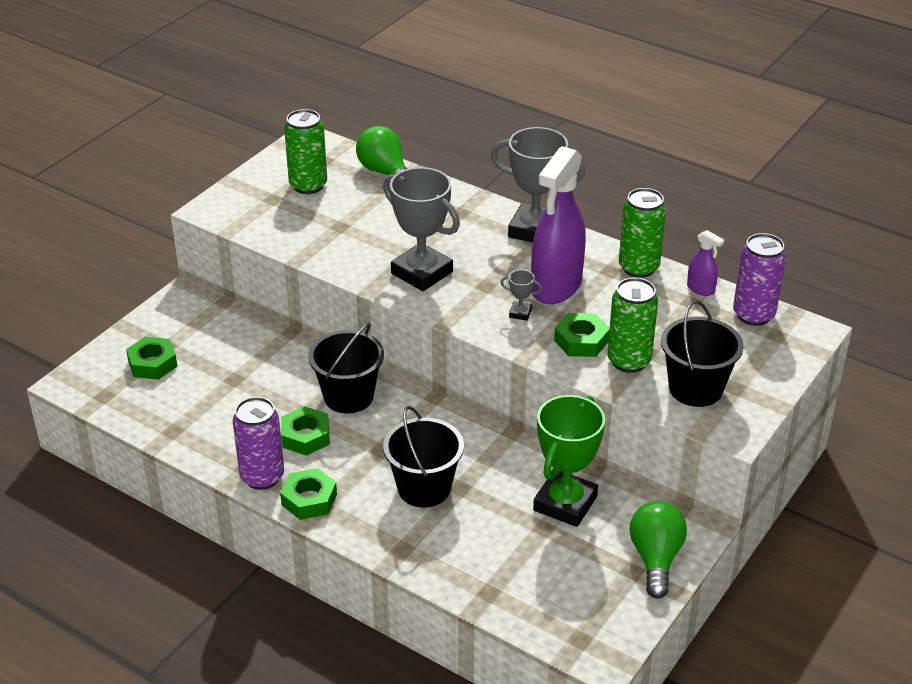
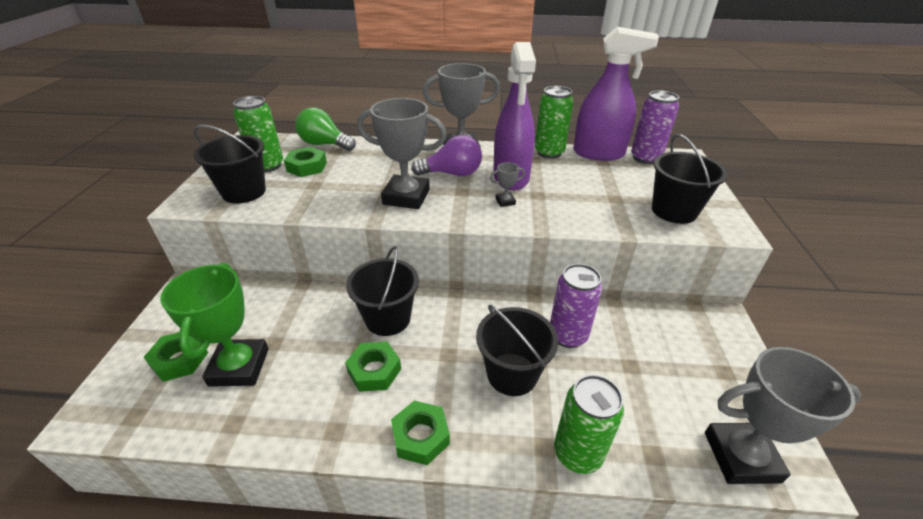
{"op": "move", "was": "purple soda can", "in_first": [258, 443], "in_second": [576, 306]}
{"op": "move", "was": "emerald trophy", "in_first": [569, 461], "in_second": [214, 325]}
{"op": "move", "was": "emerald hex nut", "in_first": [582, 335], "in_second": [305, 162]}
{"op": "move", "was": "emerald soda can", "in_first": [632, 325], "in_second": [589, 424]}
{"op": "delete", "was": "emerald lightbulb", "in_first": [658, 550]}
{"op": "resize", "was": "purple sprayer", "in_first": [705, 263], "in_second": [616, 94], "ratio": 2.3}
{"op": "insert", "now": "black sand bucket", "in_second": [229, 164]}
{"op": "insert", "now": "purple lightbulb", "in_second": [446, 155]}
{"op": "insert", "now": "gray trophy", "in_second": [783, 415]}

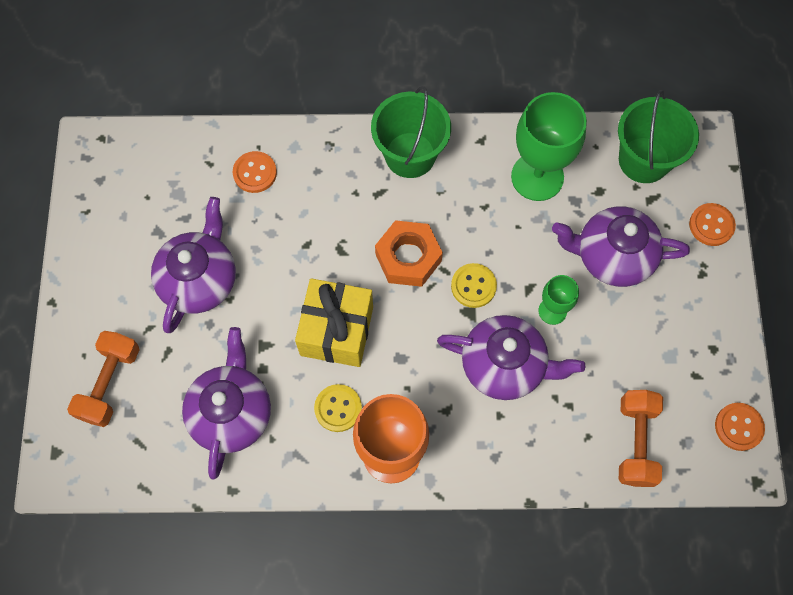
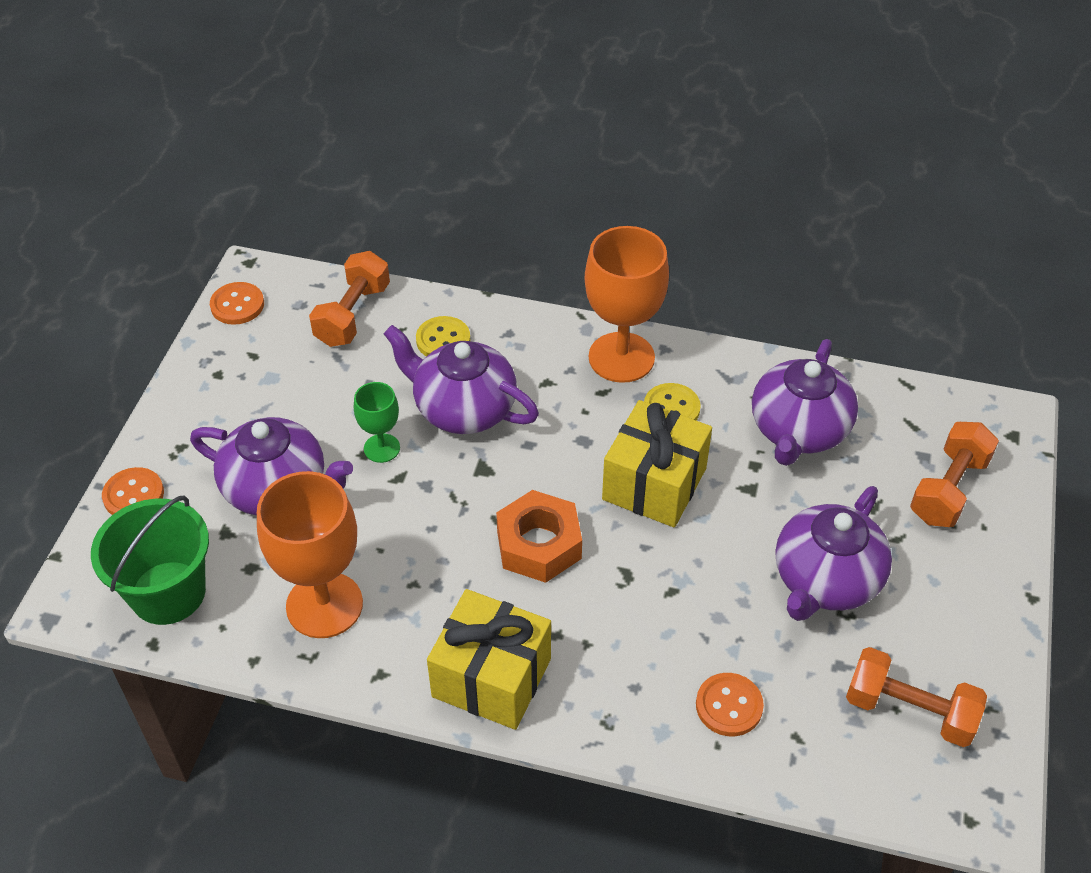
{"op": "replace", "was": "emerald sand bucket", "now": "golden present", "in_first": [411, 132], "in_second": [489, 659]}
{"op": "move", "was": "golden sewing button", "in_first": [474, 285], "in_second": [443, 336]}
{"op": "recolor", "was": "emerald chalice", "now": "orange-coloured chalice", "in_first": [549, 146], "in_second": [310, 554]}
{"op": "insert", "now": "orange-coloured dumbbell", "in_second": [916, 697]}

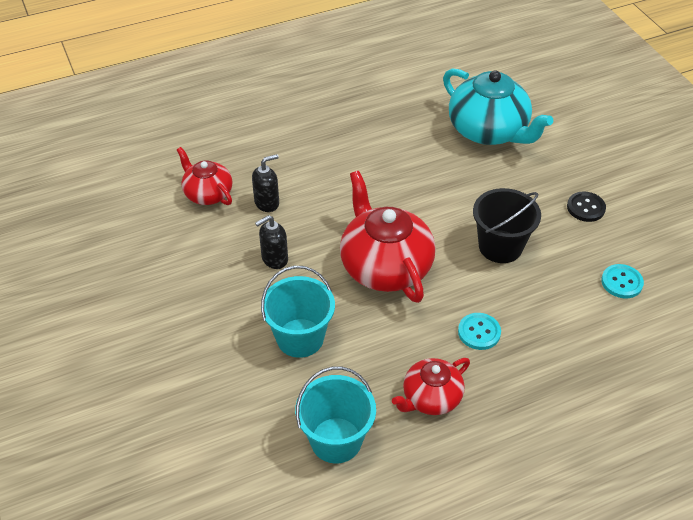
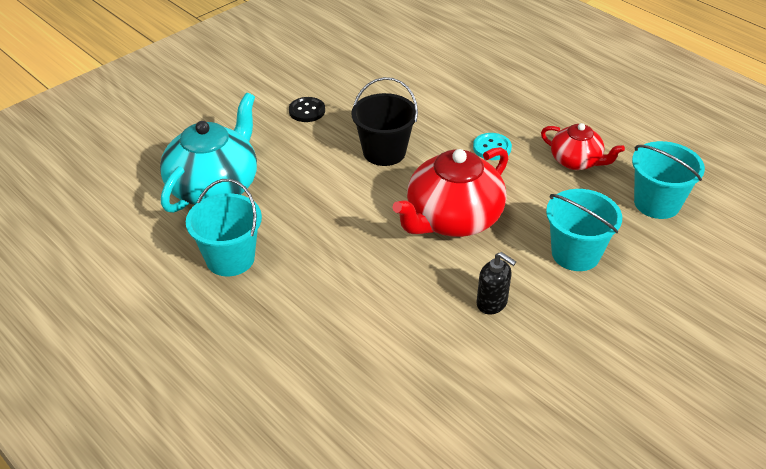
{"op": "delete", "was": "scarlet tea pot", "in_first": [204, 176]}
{"op": "delete", "was": "black soap pump", "in_first": [265, 183]}
{"op": "delete", "was": "teal sewing button", "in_first": [622, 281]}
{"op": "insert", "now": "teal sand bucket", "in_second": [224, 227]}

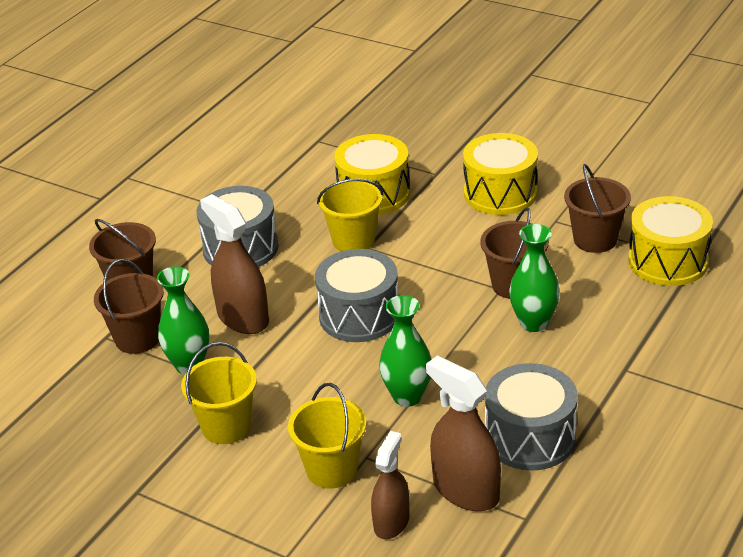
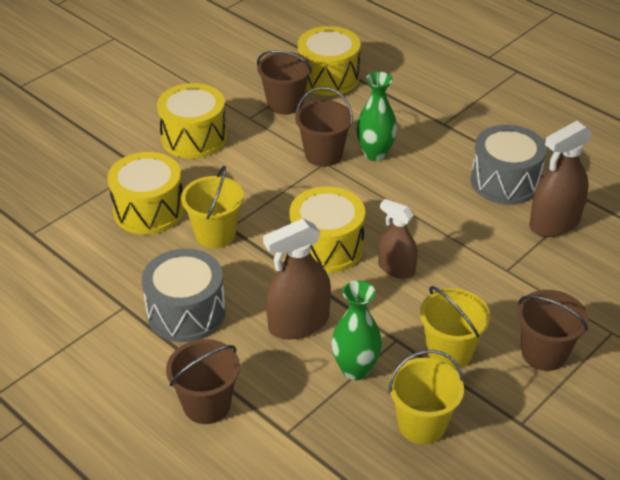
{"op": "move", "was": "dark brown sand bucket", "in_first": [129, 306], "in_second": [553, 330]}
{"op": "move", "was": "golden sand bucket", "in_first": [327, 435], "in_second": [426, 397]}
{"op": "recolor", "was": "gray toy drum", "now": "golden toy drum", "in_first": [356, 295], "in_second": [327, 229]}
{"op": "move", "was": "dark brown sprayer", "in_first": [390, 485], "in_second": [398, 239]}
{"op": "delete", "was": "emerald vase", "in_first": [405, 351]}

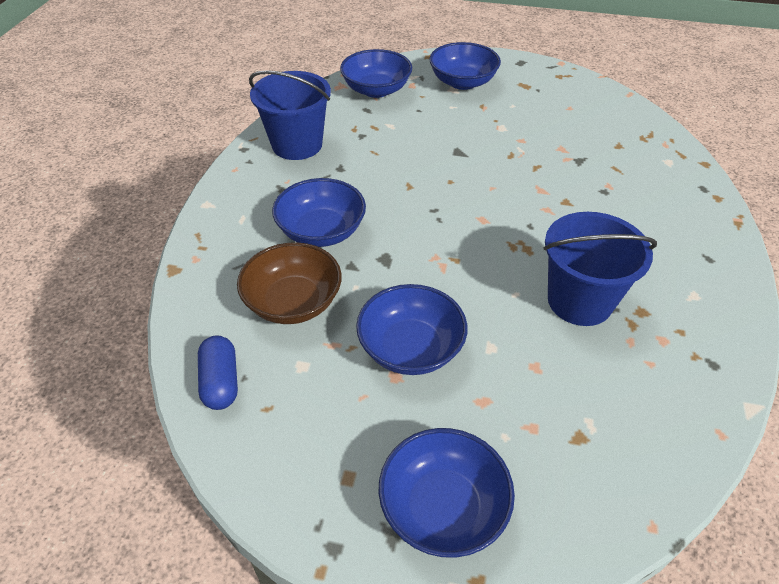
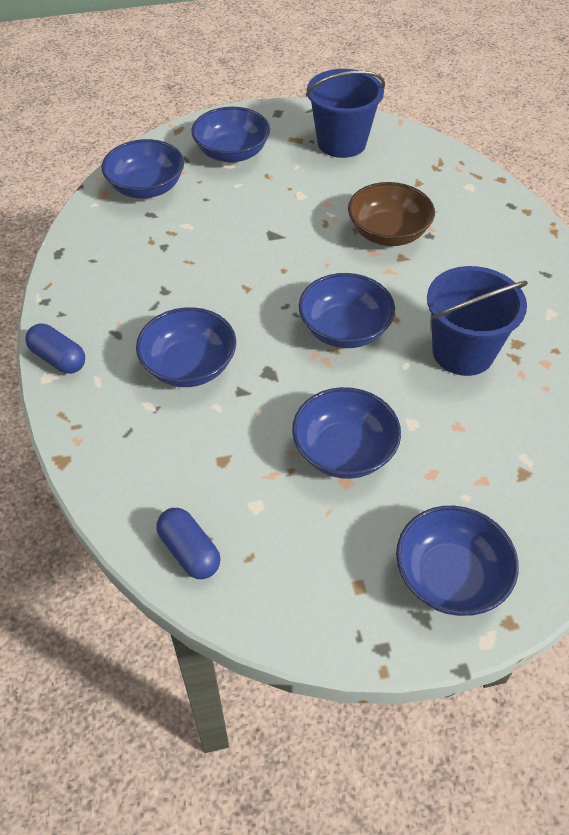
{"op": "move", "was": "dark brown deep dish", "in_first": [289, 283], "in_second": [391, 214]}
{"op": "move", "was": "royal blue sand bucket", "in_first": [290, 115], "in_second": [345, 113]}
{"op": "insert", "now": "royal blue pill", "in_second": [55, 349]}
{"op": "insert", "now": "royal blue deep dish", "in_second": [347, 310]}

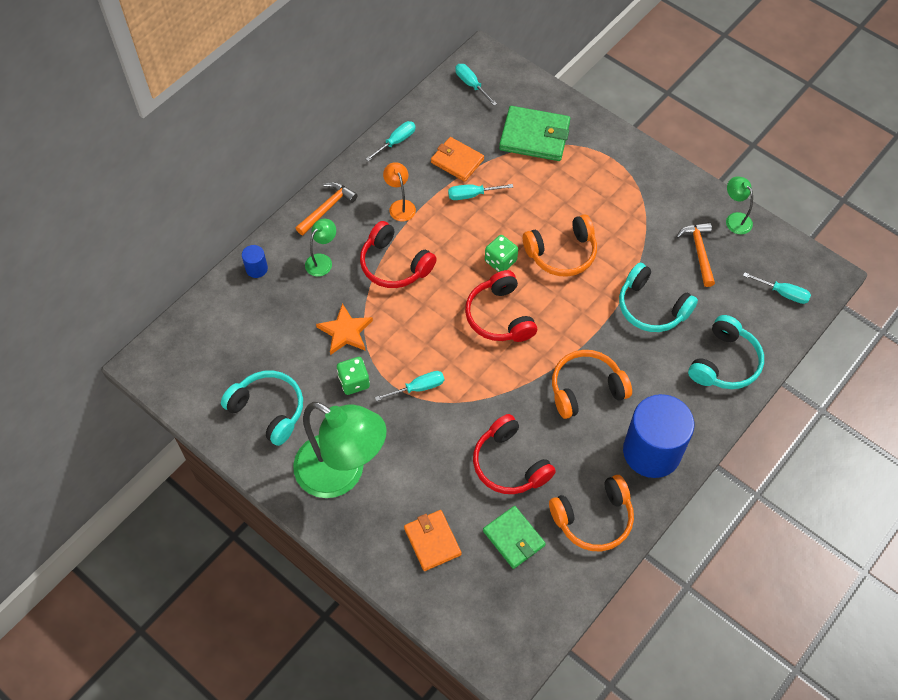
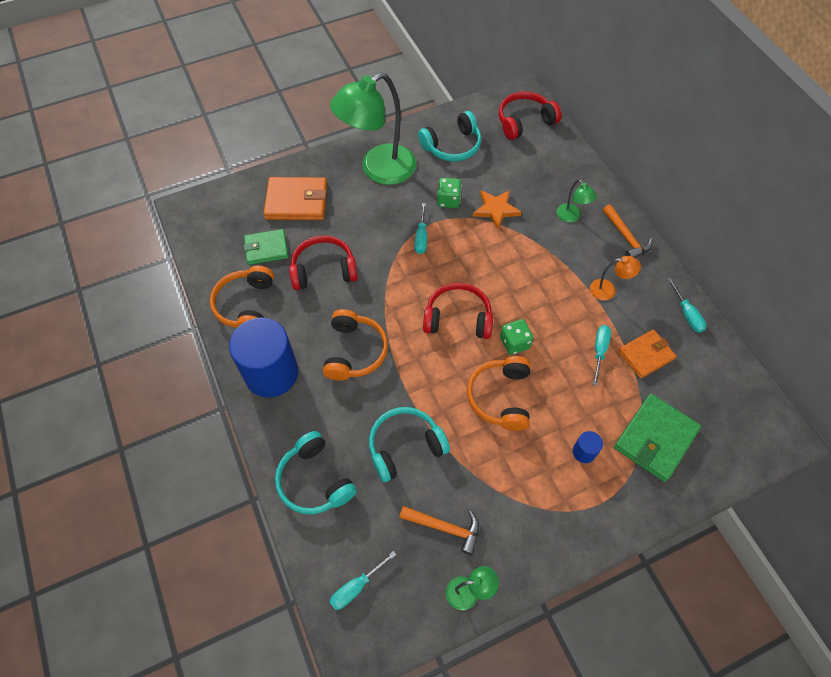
{"op": "move", "was": "royal blue cylinder shape", "in_first": [255, 261], "in_second": [588, 447]}
{"op": "move", "was": "scarlet over-ear headphones", "in_first": [398, 254], "in_second": [530, 116]}
{"op": "resize", "was": "orange-coloured billfold", "in_first": [433, 540], "in_second": [295, 198], "ratio": 1.5}
{"op": "delete", "was": "teal flat screwdriver", "in_first": [476, 85]}

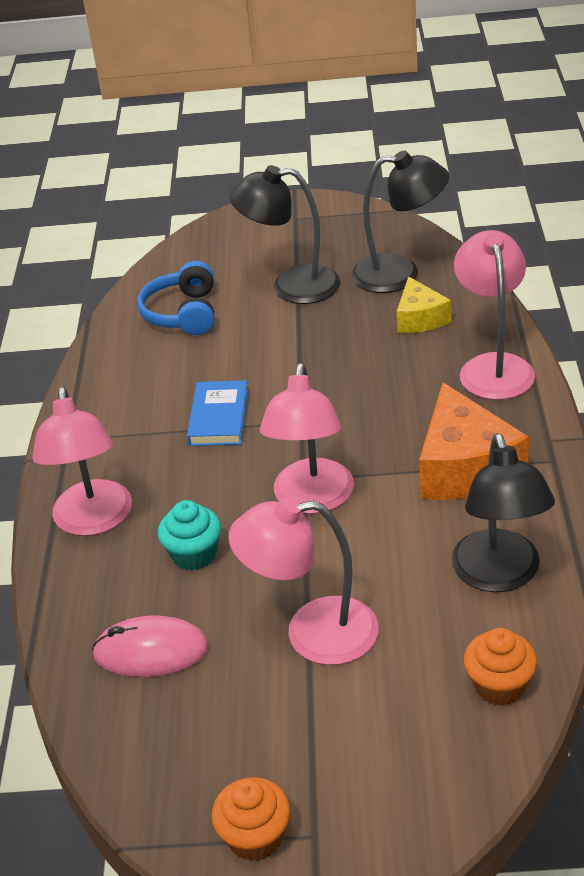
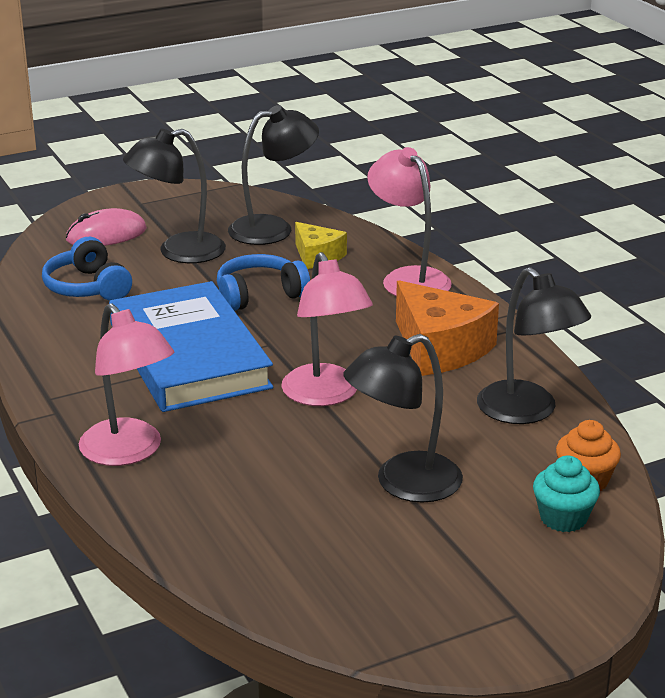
{"op": "move", "was": "rosy mouse", "in_first": [150, 646], "in_second": [106, 227]}
{"op": "move", "was": "teal cupcake", "in_first": [189, 535], "in_second": [566, 494]}
{"op": "resize", "was": "royal blue book", "in_first": [217, 413], "in_second": [191, 346], "ratio": 2.18}
{"op": "delete", "was": "orange-coloured cupcake", "in_first": [251, 819]}
{"op": "recolor", "was": "rosy desk lamp", "now": "black desk lamp", "in_first": [303, 581], "in_second": [403, 418]}
{"op": "insert", "now": "royal blue over-ear headphones", "in_second": [263, 282]}

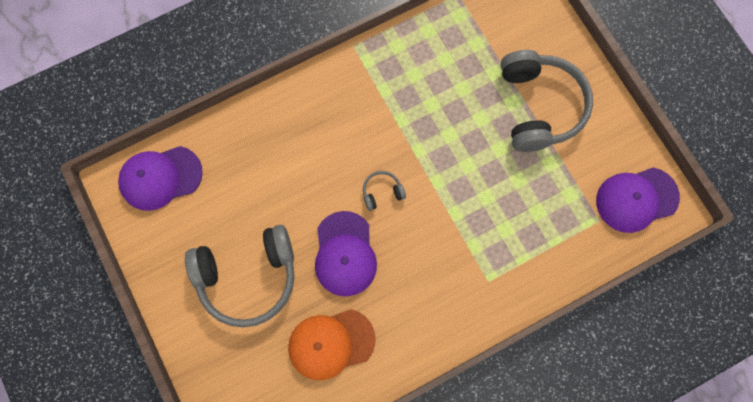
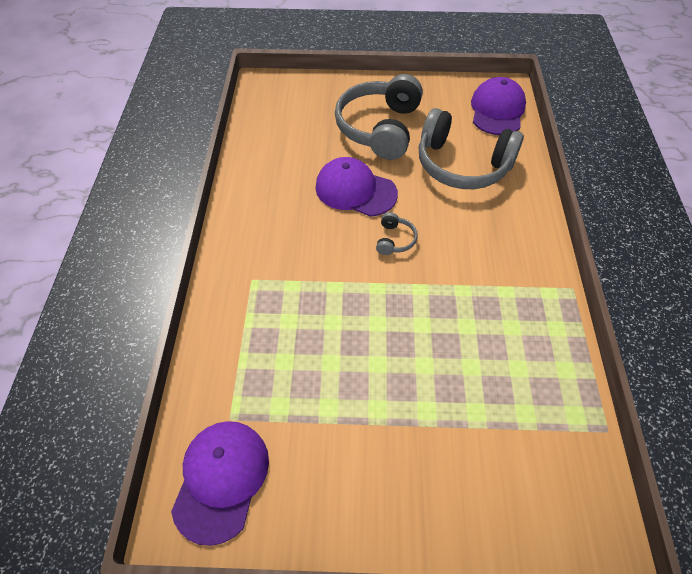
{"op": "delete", "was": "orange-coloured peaked cap", "in_first": [332, 345]}
{"op": "move", "was": "gray over-ear headphones", "in_first": [547, 101], "in_second": [471, 148]}

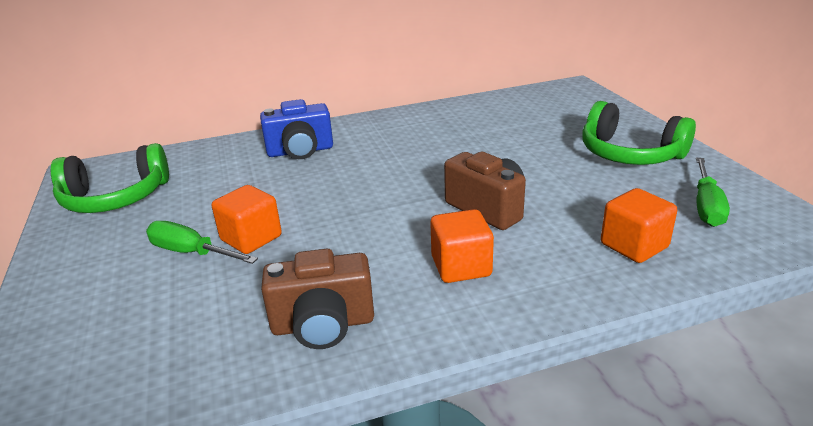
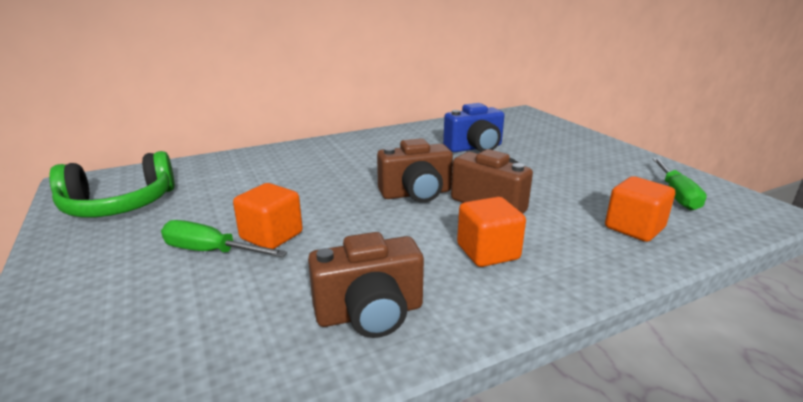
{"op": "move", "was": "royal blue camera", "in_first": [296, 129], "in_second": [473, 127]}
{"op": "delete", "was": "emerald over-ear headphones", "in_first": [639, 133]}
{"op": "insert", "now": "dark brown camera", "in_second": [415, 170]}

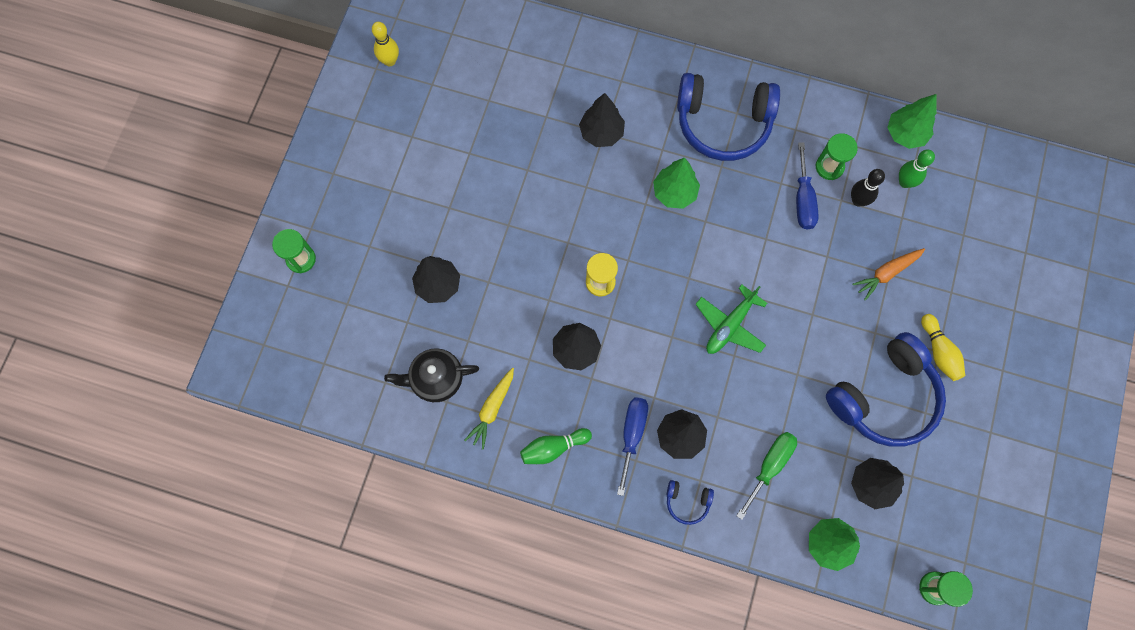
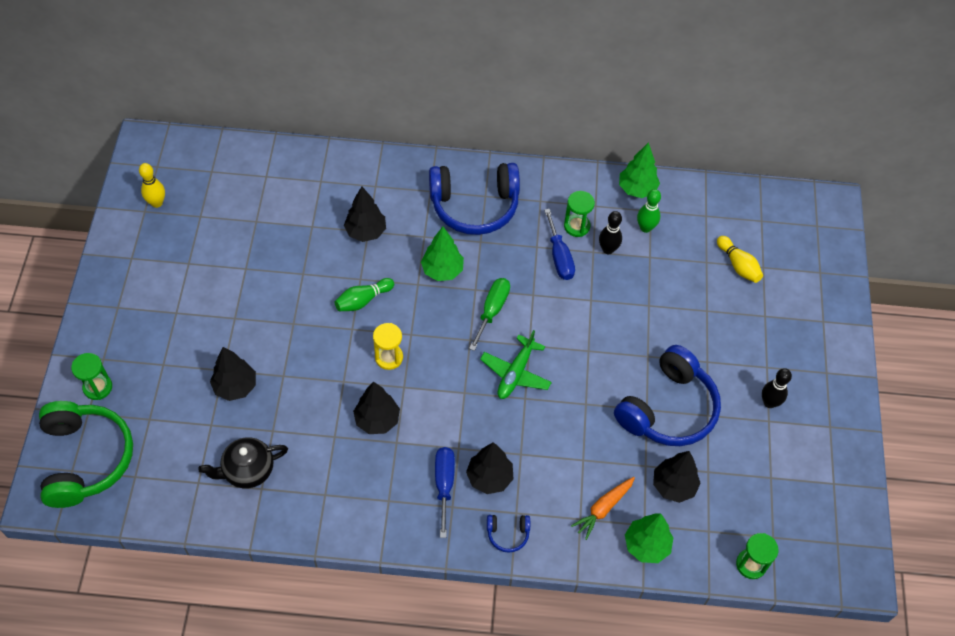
{"op": "delete", "was": "golden toy carrot", "in_first": [489, 409]}
{"op": "move", "was": "emerald bowling pin", "in_first": [556, 446], "in_second": [364, 294]}
{"op": "move", "was": "emerald flat screwdriver", "in_first": [767, 476], "in_second": [489, 314]}
{"op": "move", "was": "orange-coloured toy carrot", "in_first": [888, 274], "in_second": [603, 508]}
{"op": "move", "was": "golden bowling pin", "in_first": [943, 347], "in_second": [740, 259]}
{"op": "insert", "now": "emerald over-ear headphones", "in_second": [86, 454]}
{"op": "insert", "now": "black bowling pin", "in_second": [777, 388]}

